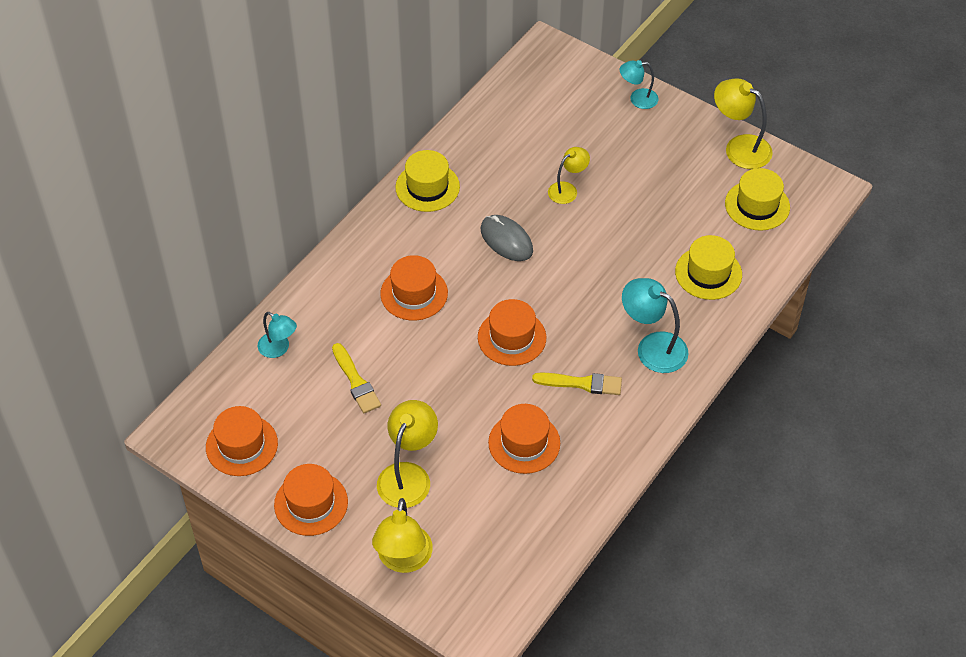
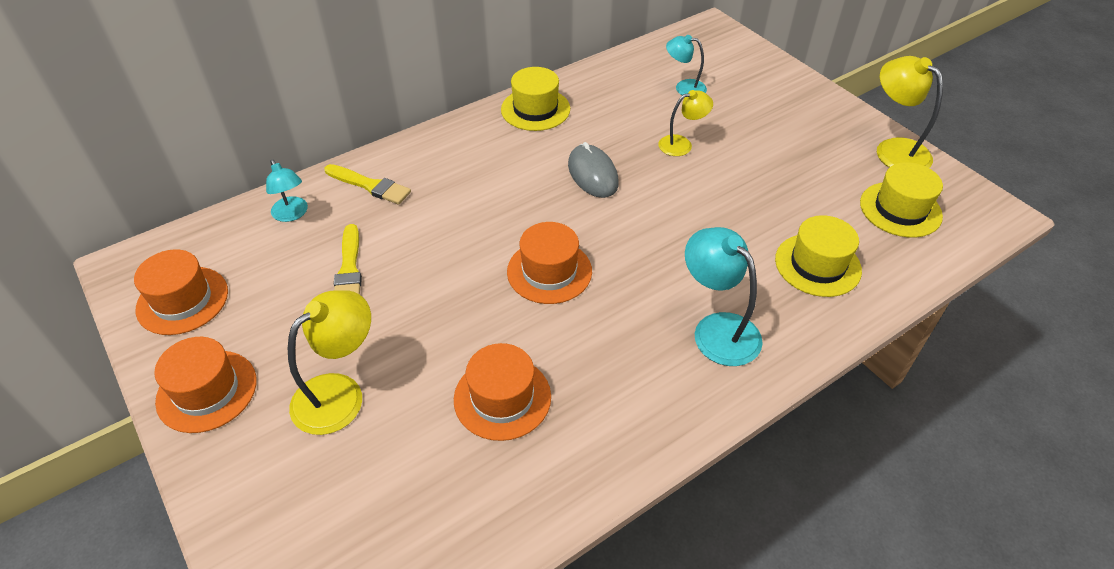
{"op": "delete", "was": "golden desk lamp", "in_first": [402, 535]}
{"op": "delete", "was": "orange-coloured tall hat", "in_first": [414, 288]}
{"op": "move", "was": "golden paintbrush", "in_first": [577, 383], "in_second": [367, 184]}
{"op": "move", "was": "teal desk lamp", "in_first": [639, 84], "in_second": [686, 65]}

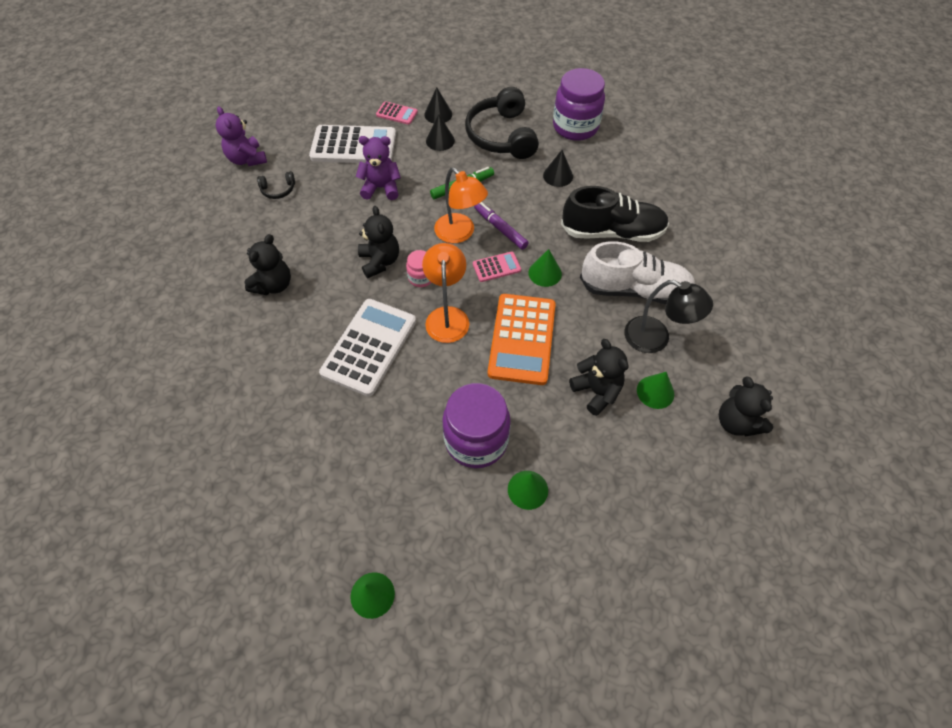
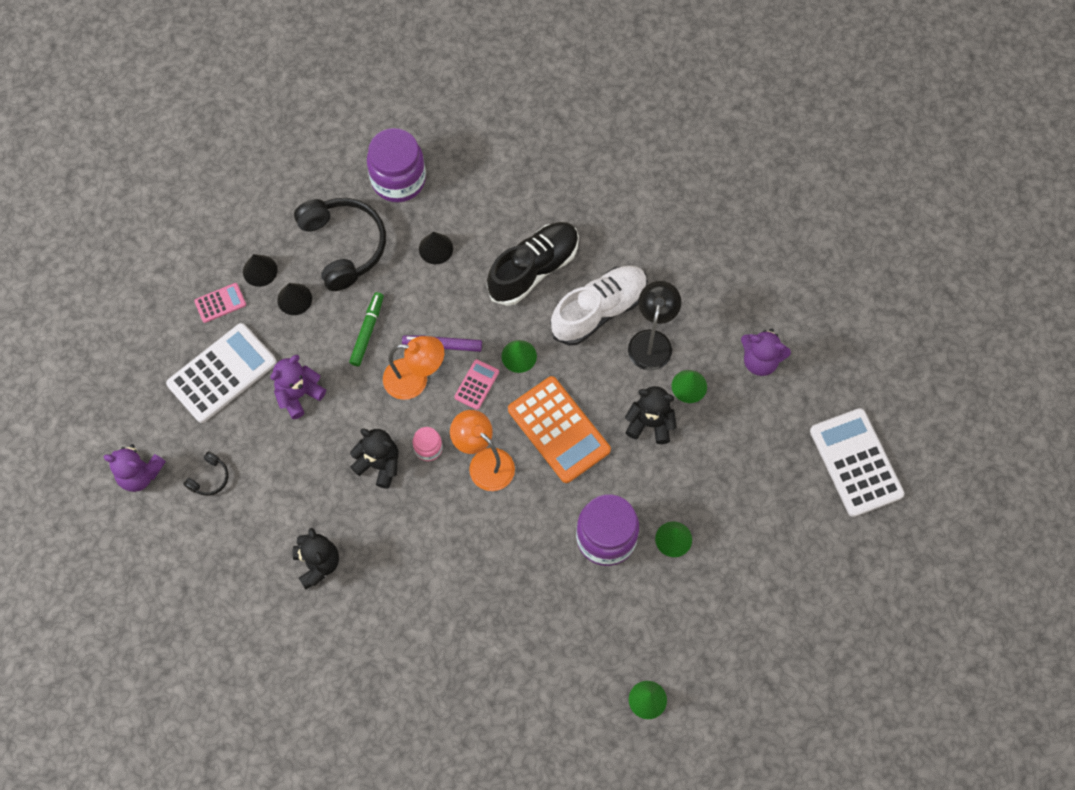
{"op": "move", "was": "white adding machine", "in_first": [367, 348], "in_second": [857, 462]}
{"op": "rotate", "was": "black over-ear headphones", "in_first": [502, 123], "in_second": [340, 244], "clockwise": -150}
{"op": "rotate", "was": "black desk lamp", "in_first": [668, 316], "in_second": [654, 326], "clockwise": -60}
{"op": "recolor", "was": "black teddy", "now": "purple teddy", "in_first": [746, 406], "in_second": [766, 352]}

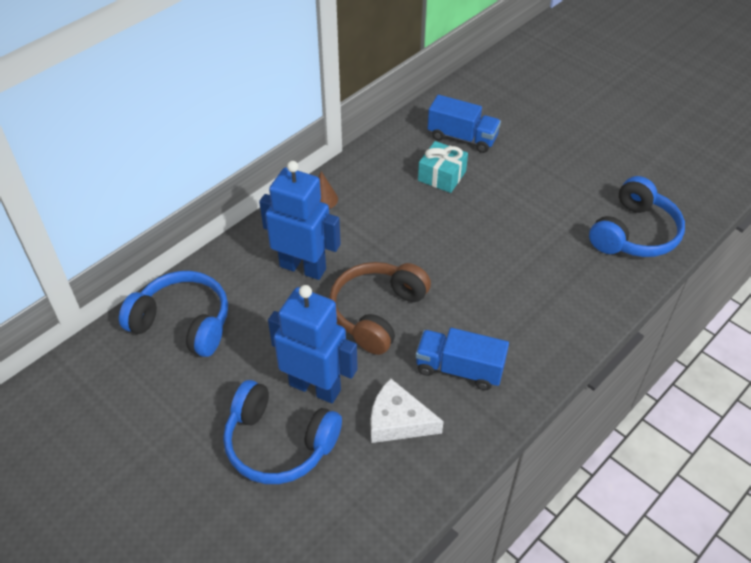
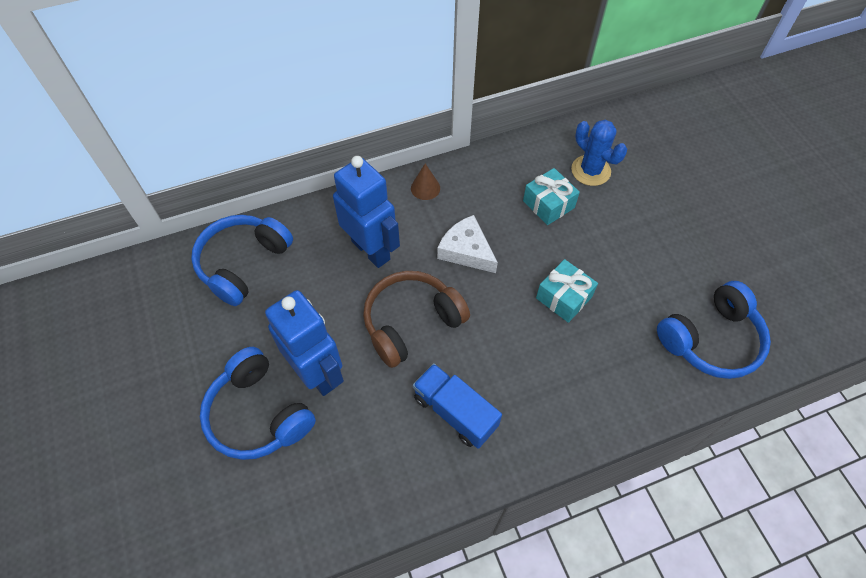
{"op": "rotate", "was": "royal blue over-ear headphones", "in_first": [173, 314], "in_second": [242, 260], "clockwise": -105}
{"op": "move", "was": "white cheese wedge", "in_first": [407, 410], "in_second": [467, 244]}
{"op": "replace", "was": "royal blue truck", "now": "royal blue cactus", "in_first": [464, 124], "in_second": [599, 153]}
{"op": "insert", "now": "teal present", "in_second": [567, 291]}

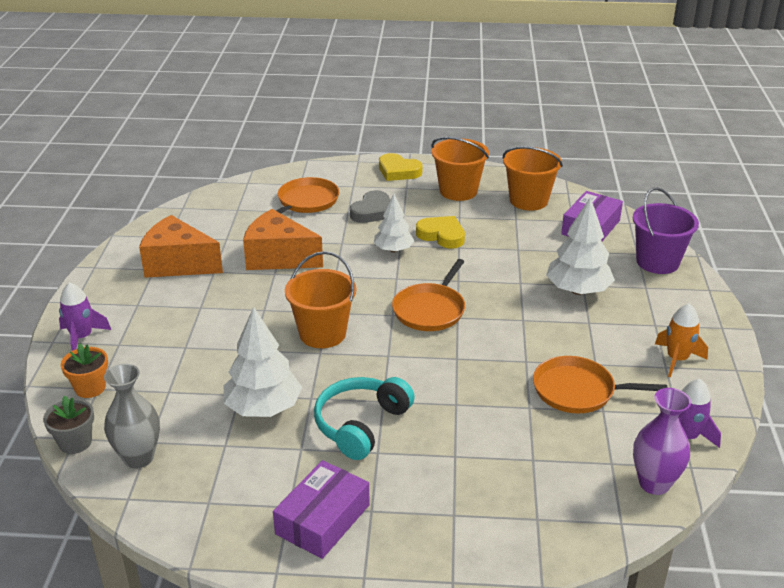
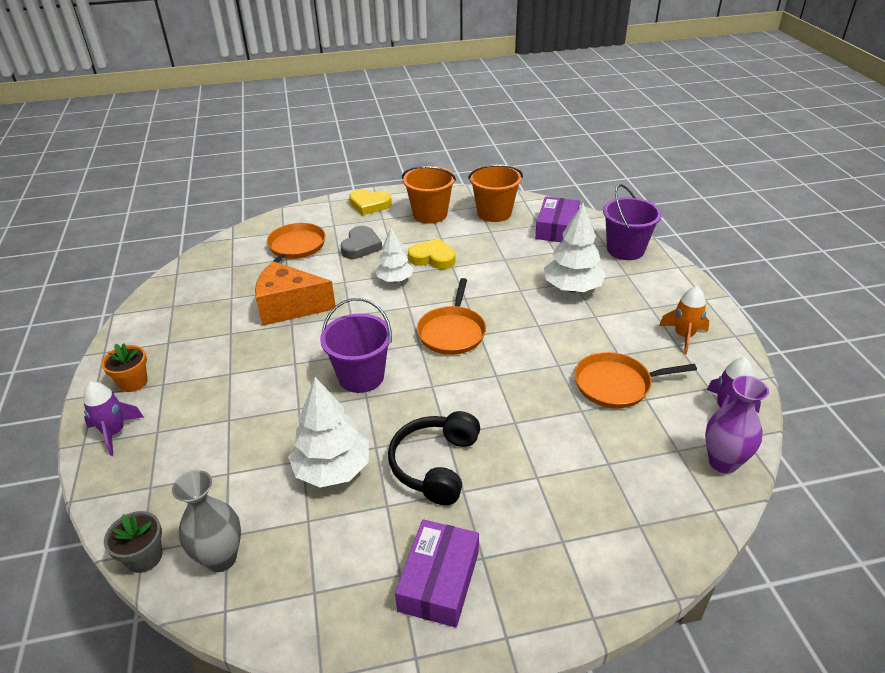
{"op": "move", "was": "orange-coloured flower pot", "in_first": [84, 370], "in_second": [124, 367]}
{"op": "delete", "was": "orange-coloured cheese wedge", "in_first": [181, 246]}
{"op": "recolor", "was": "orange-coloured sand bucket", "now": "purple sand bucket", "in_first": [320, 299], "in_second": [356, 345]}
{"op": "recolor", "was": "teal over-ear headphones", "now": "black over-ear headphones", "in_first": [364, 418], "in_second": [434, 458]}

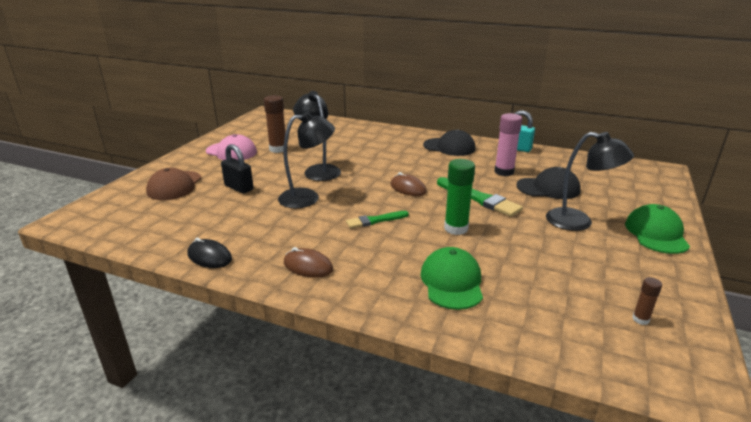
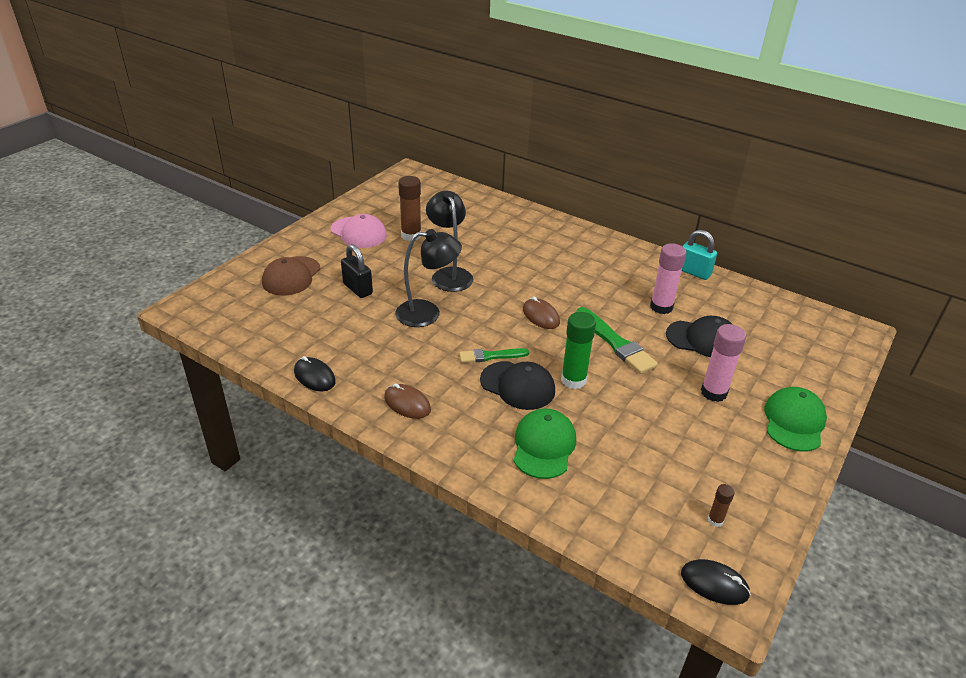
{"op": "move", "was": "black peaked cap", "in_first": [449, 142], "in_second": [517, 385]}
{"op": "replace", "was": "black desk lamp", "now": "rosy glue stick", "in_first": [590, 181], "in_second": [723, 363]}
{"op": "insert", "now": "black mouse", "in_second": [716, 582]}

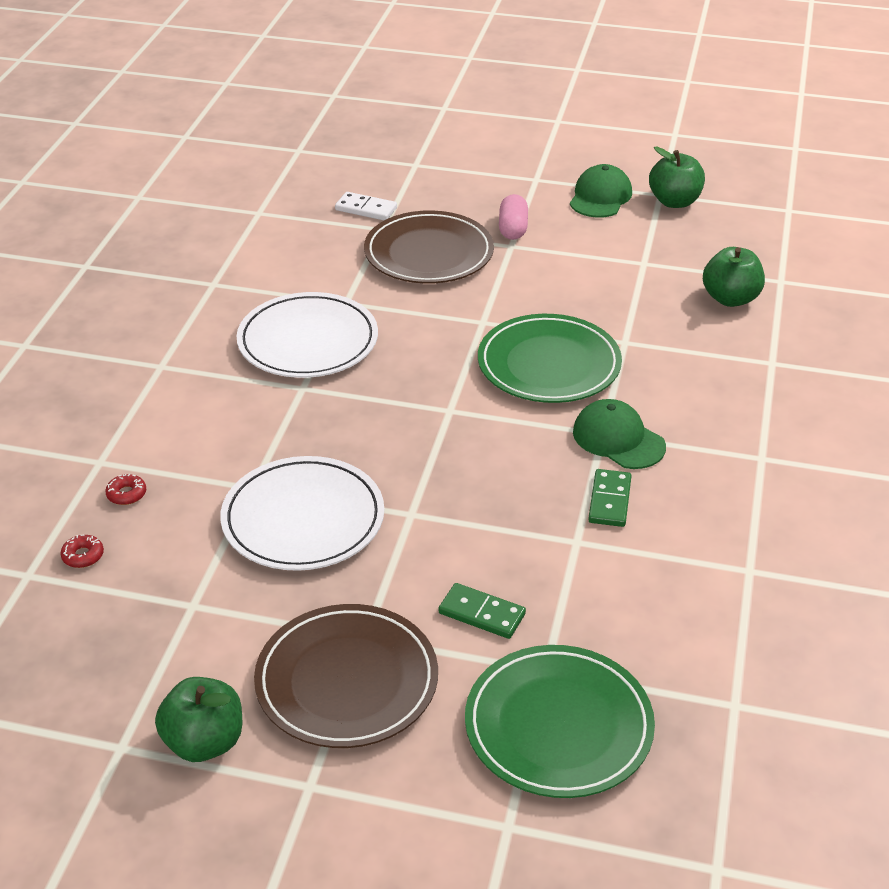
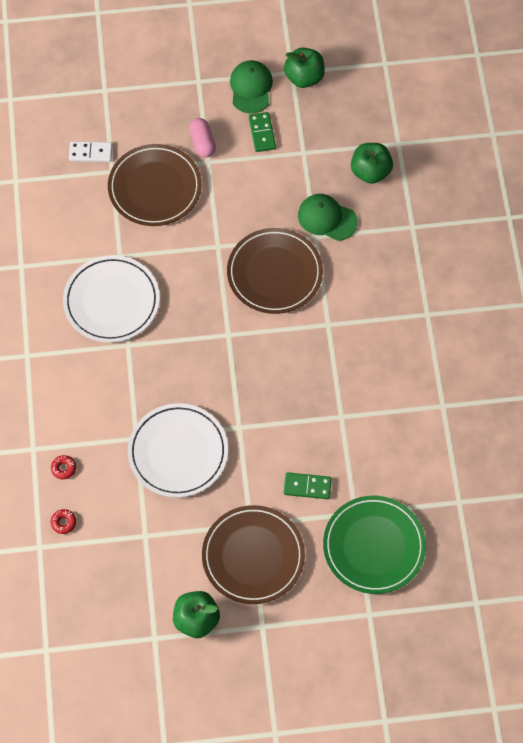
{"op": "recolor", "was": "emerald dinner plate", "now": "dark brown dinner plate", "in_first": [550, 358], "in_second": [275, 271]}
{"op": "move", "was": "emerald peaked cap", "in_first": [619, 434], "in_second": [328, 217]}
{"op": "move", "was": "emerald domino", "in_first": [610, 498], "in_second": [262, 132]}

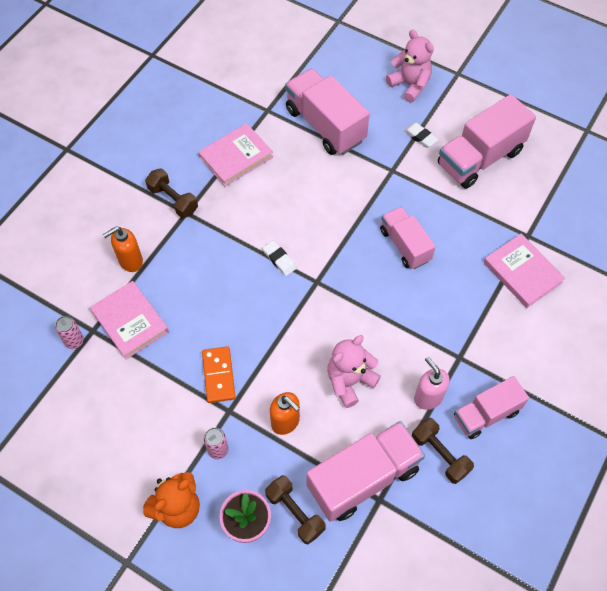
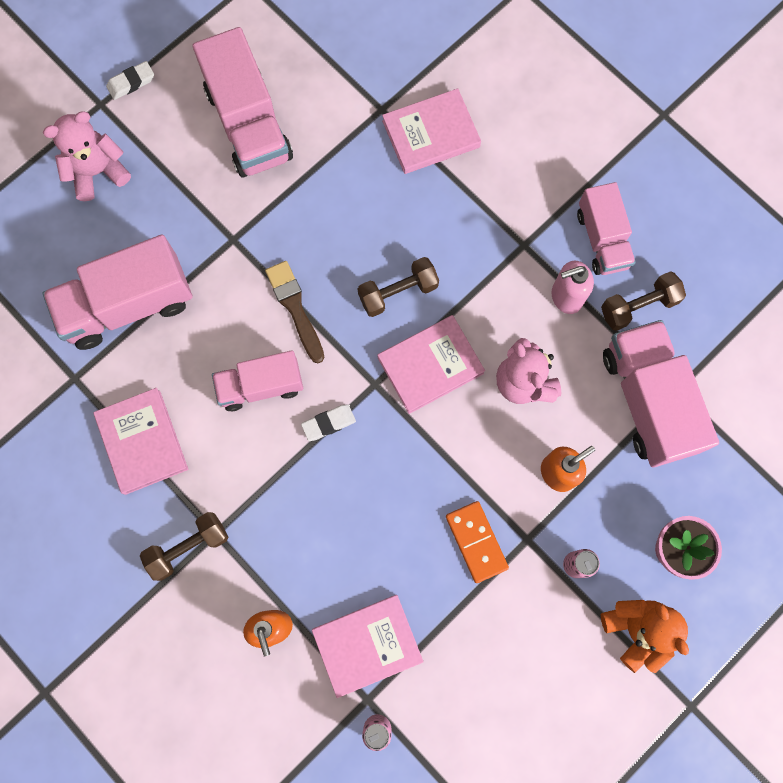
{"op": "rotate", "was": "orange-coloured domino", "in_first": [219, 374], "in_second": [477, 542], "clockwise": 60}
{"op": "move", "was": "dark brown dumbbell", "in_first": [295, 510], "in_second": [398, 287]}
{"op": "move", "was": "rosy truck", "in_first": [408, 238], "in_second": [257, 380]}
{"op": "move", "was": "white eraser", "in_first": [421, 135], "in_second": [130, 80]}
{"op": "insert", "now": "dark brown paintbrush", "in_second": [294, 312]}
{"op": "insert", "now": "rosy book", "in_second": [431, 364]}

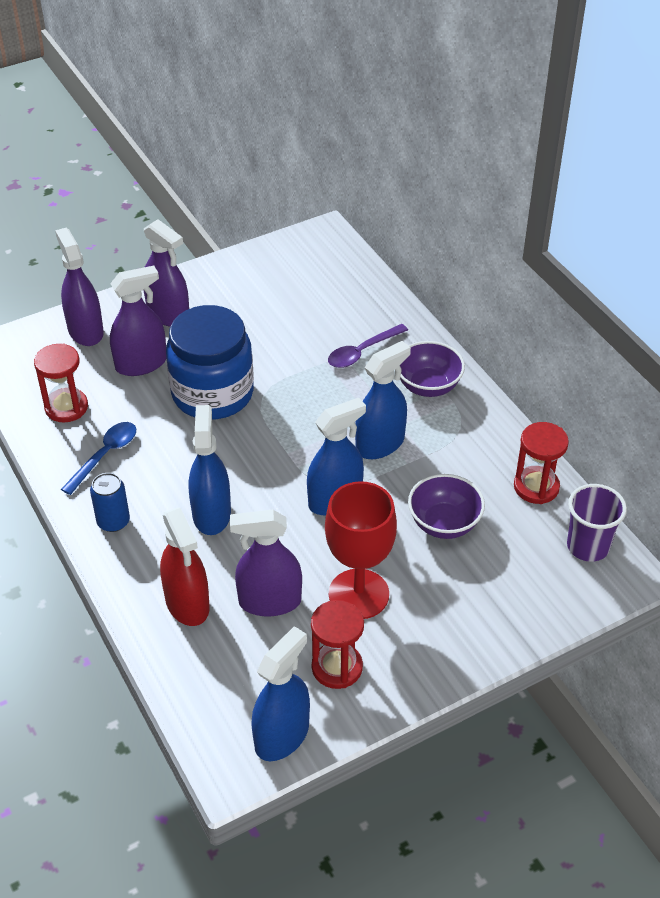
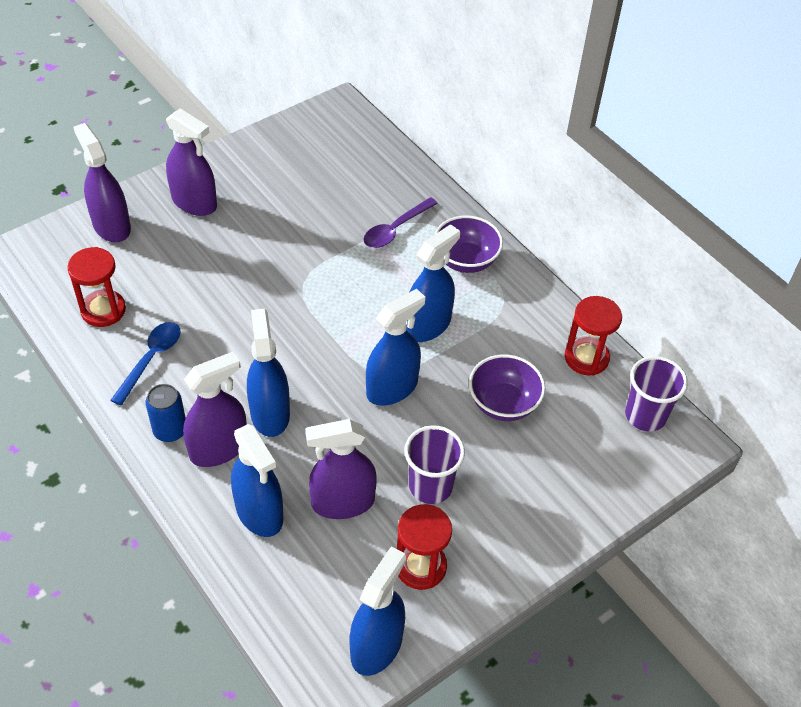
{"op": "move", "was": "purple sprayer", "in_first": [138, 321], "in_second": [215, 409]}
{"op": "recolor", "was": "scarlet sprayer", "now": "royal blue sprayer", "in_first": [185, 566], "in_second": [257, 480]}
{"op": "delete", "was": "royal blue preserve jar", "in_first": [210, 362]}
{"op": "replace", "was": "scarlet chalice", "now": "purple beaker", "in_first": [361, 550], "in_second": [434, 464]}

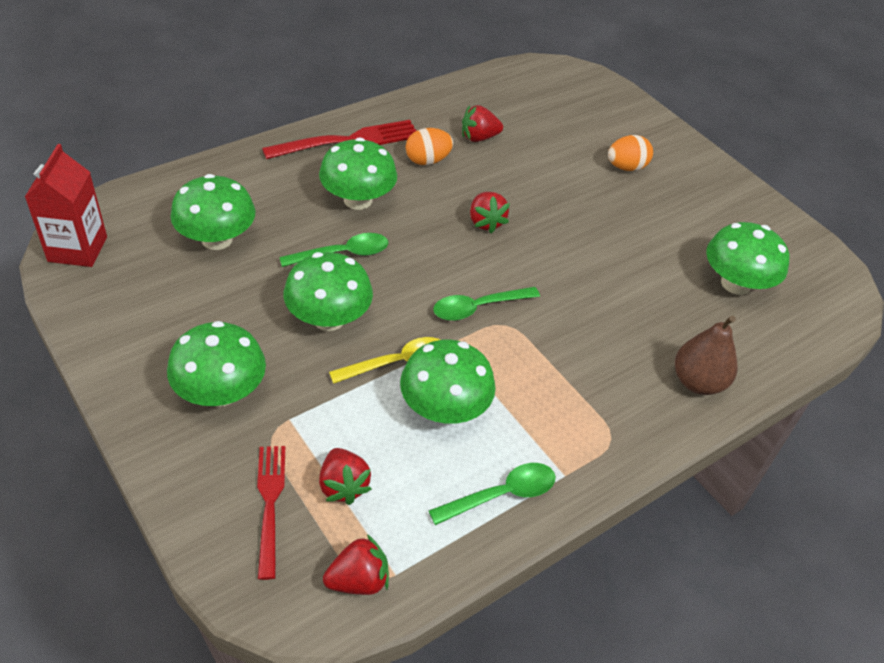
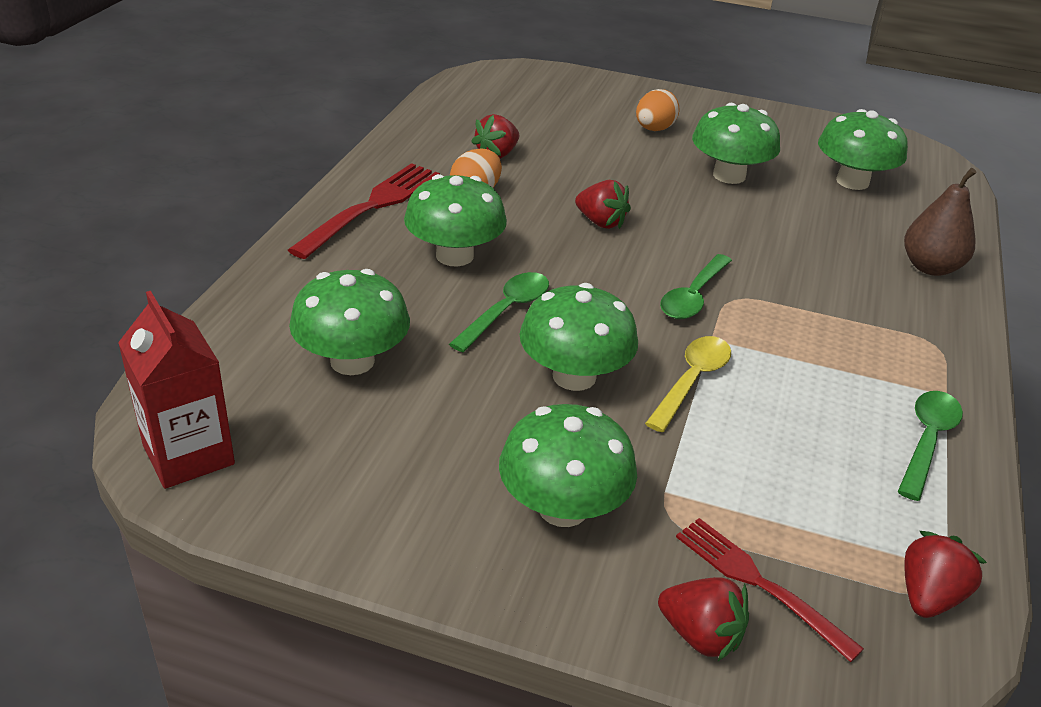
{"op": "move", "was": "scarlet strawberry", "in_first": [345, 476], "in_second": [703, 619]}
{"op": "move", "was": "emerald mushroom", "in_first": [448, 382], "in_second": [736, 143]}

